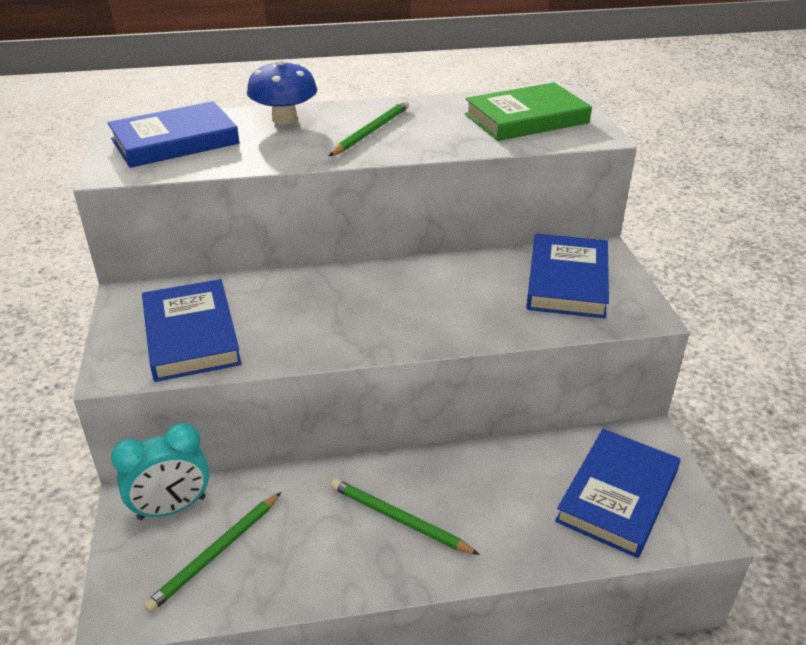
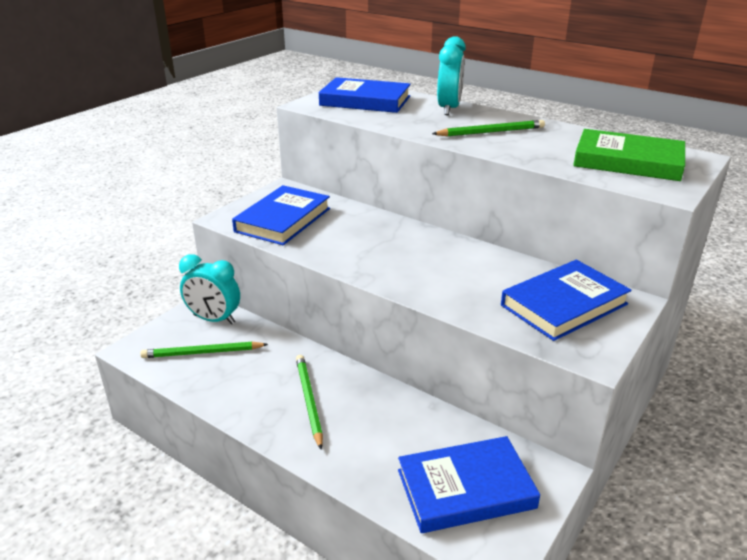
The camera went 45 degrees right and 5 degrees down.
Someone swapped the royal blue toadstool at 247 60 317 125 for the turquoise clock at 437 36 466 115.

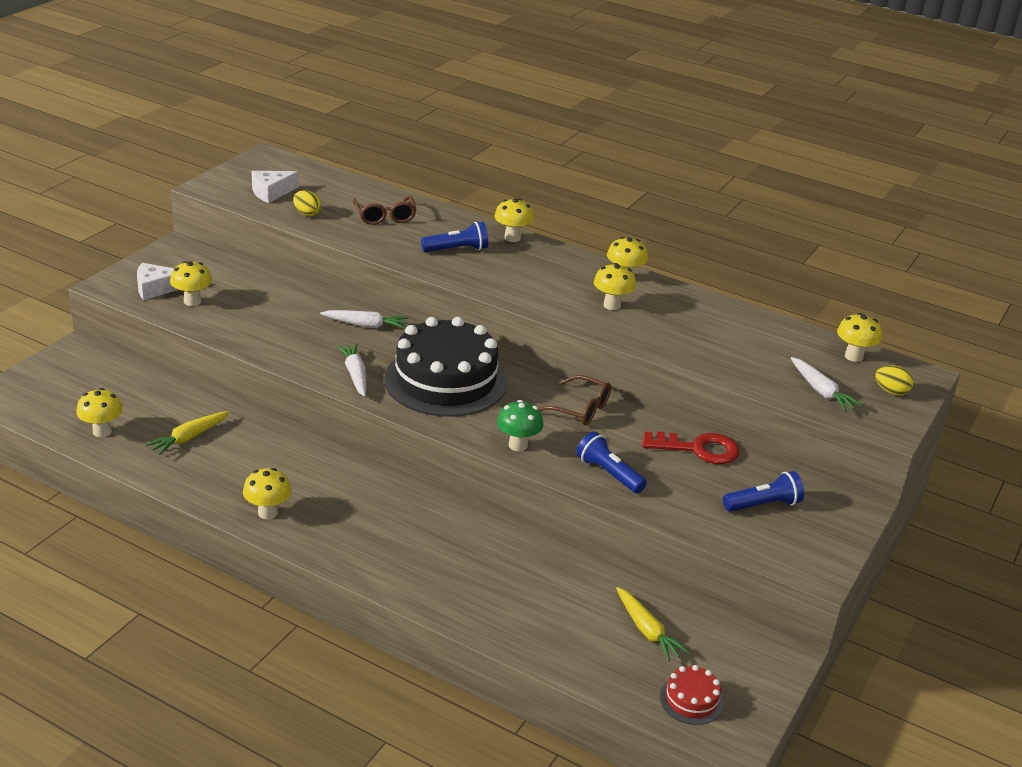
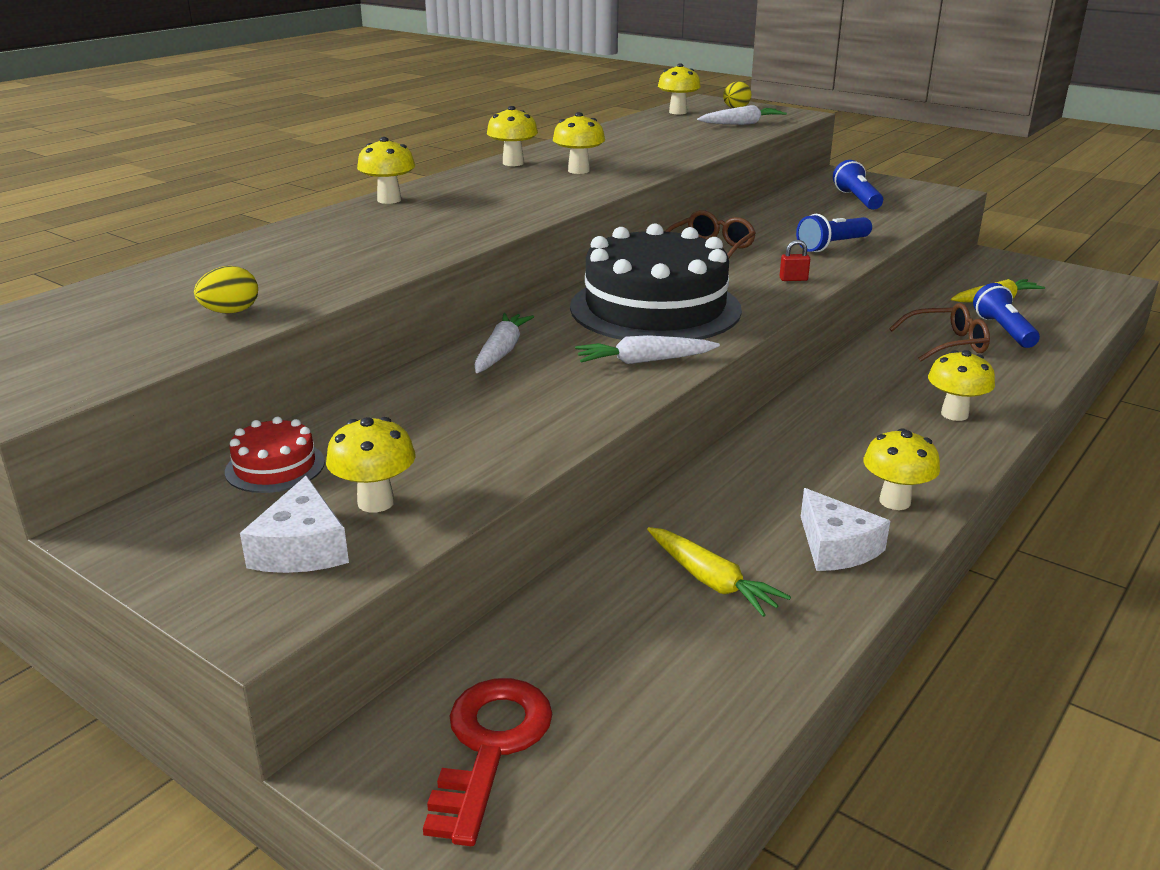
The camera went 80 degrees left and 5 degrees down.
Someone carried the bright yellow toadstool from 76 388 123 437 to 928 350 995 421.
Someone carried the pure white piece of cheese from 251 171 299 203 to 801 488 890 571.
Someone carried the dark brown glasses from 353 196 417 225 to 889 303 990 362.
Someone carried the royal blue pocket torch from 421 222 488 252 to 973 283 1040 348.
Someone swapped the green toadstool at 497 400 544 451 for the red lock at 780 240 810 281.
Someone carried the red latchkey from 642 431 740 464 to 423 678 553 846.
Someone carried the red gateau from 660 665 724 725 to 225 417 325 493.

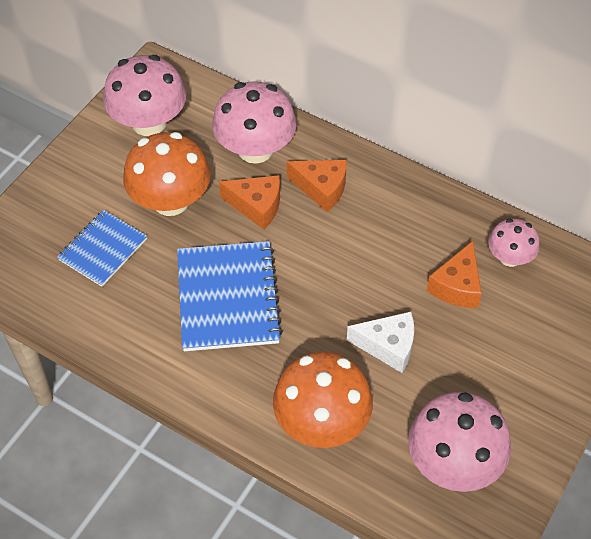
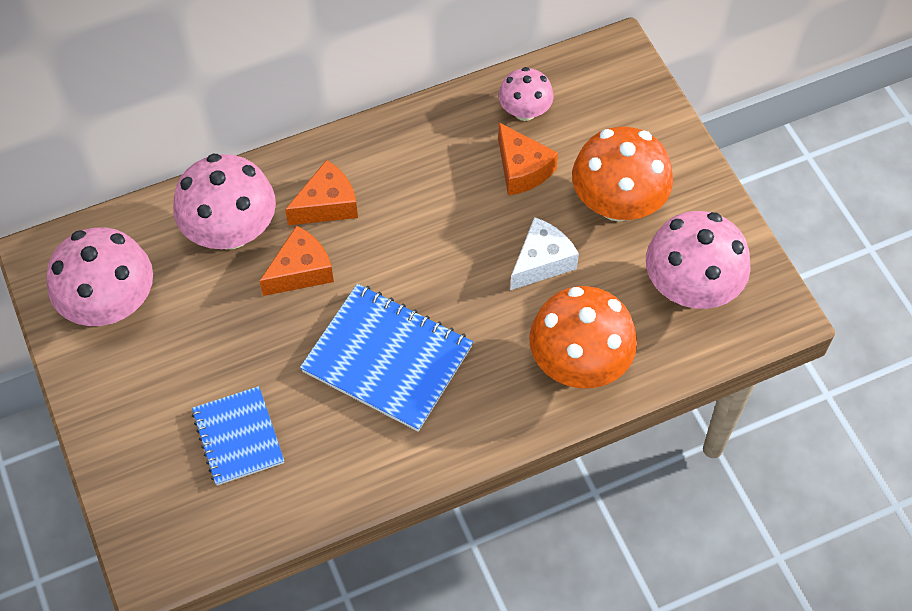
The camera went 55 degrees left and 5 degrees up.
Someone carried the orange-coloured toadstool from 123 132 211 216 to 572 127 673 222.

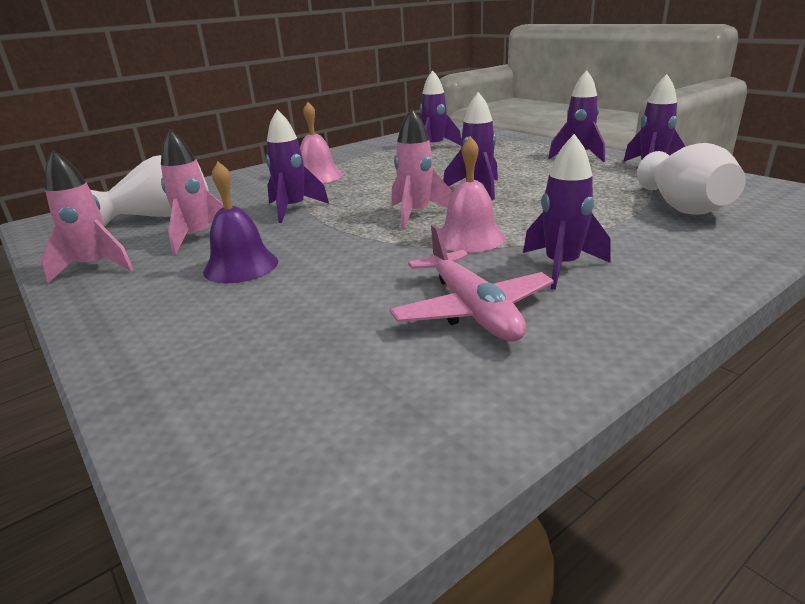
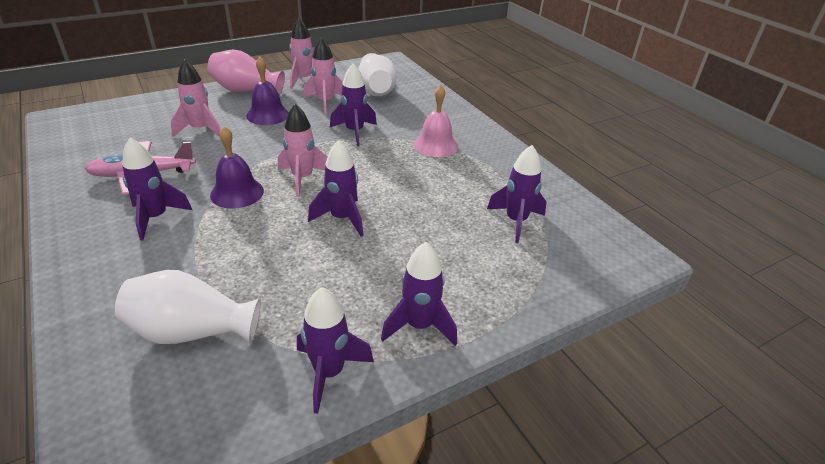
The camera went 95 degrees right and 10 degrees up.
Someone repainted the rosy bell at 440 136 505 252, which became the violet bell at 210 126 264 209.
Someone put down the rosy toy rocket at 170 59 221 137.
Someone put down the rosy flower vase at 207 49 285 95.

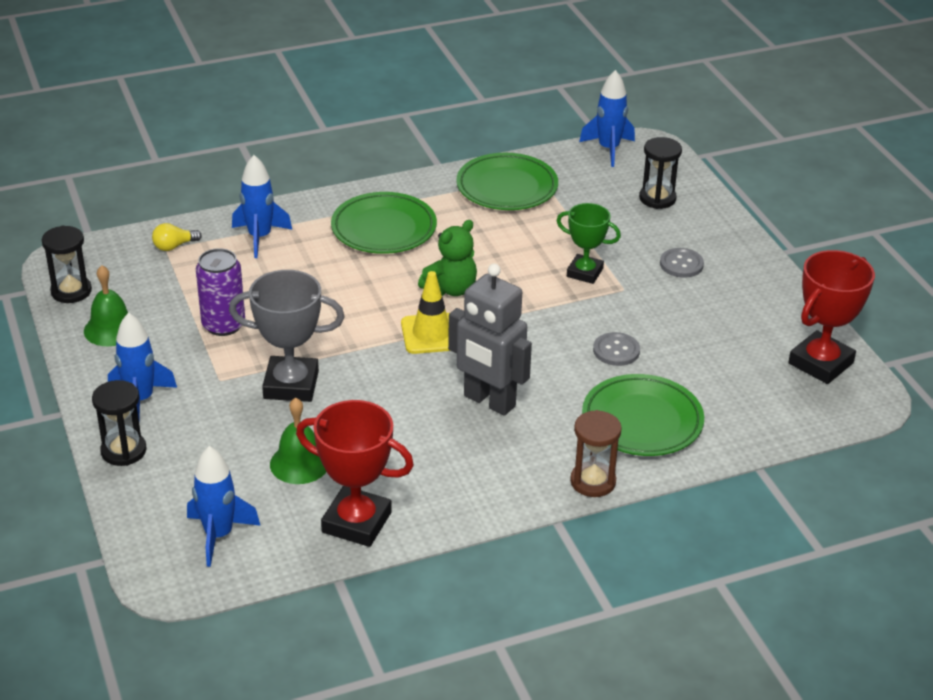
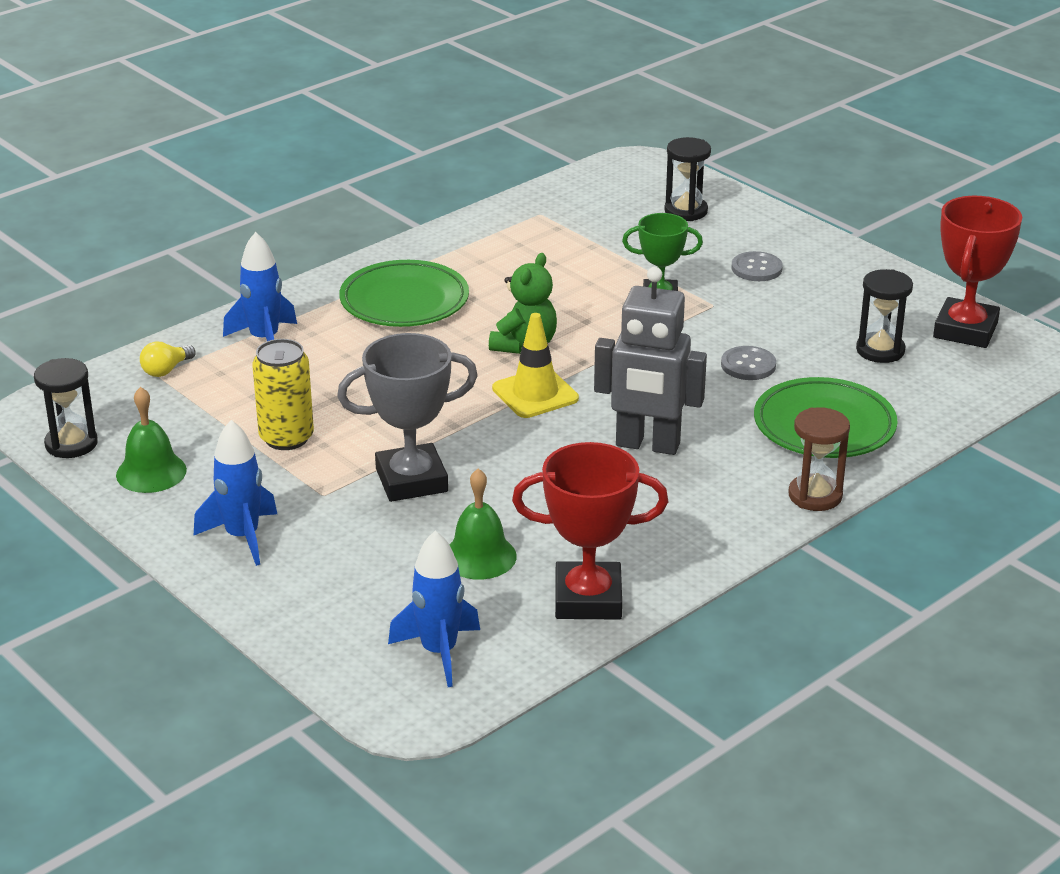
The camera went 20 degrees left and 5 degrees down.
Someone carried the jet-black sand timer from 92 380 146 466 to 856 269 913 363.
Someone repainted the violet soda can at 196 248 245 336, which became the bright yellow soda can at 252 339 314 450.
Someone took away the green dinner plate at 456 153 558 210.
Someone took away the royal blue toy rocket at 579 70 635 167.

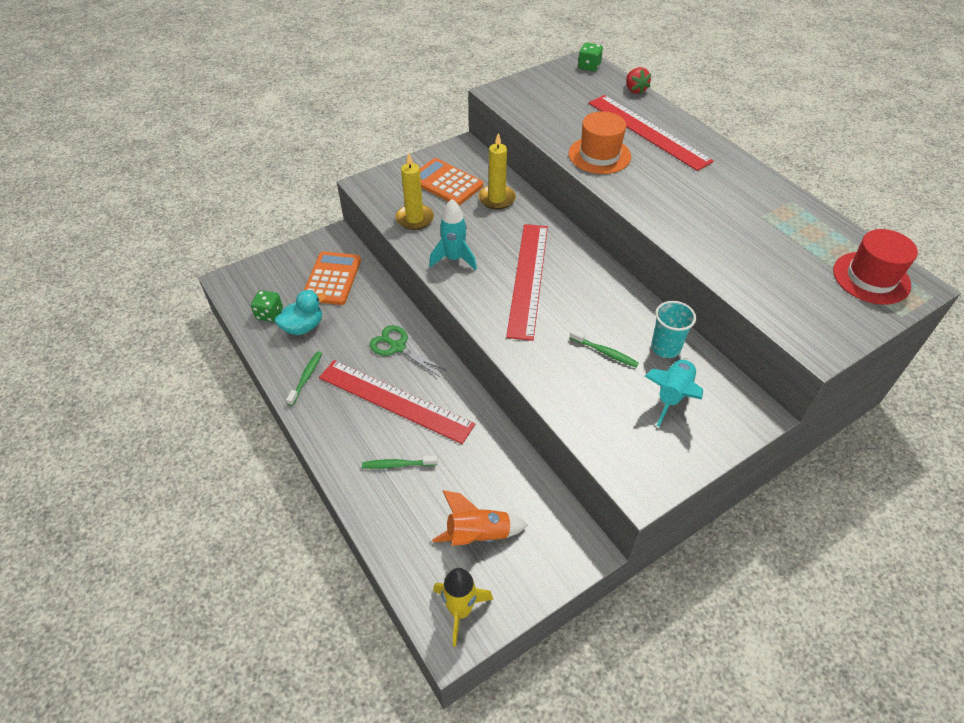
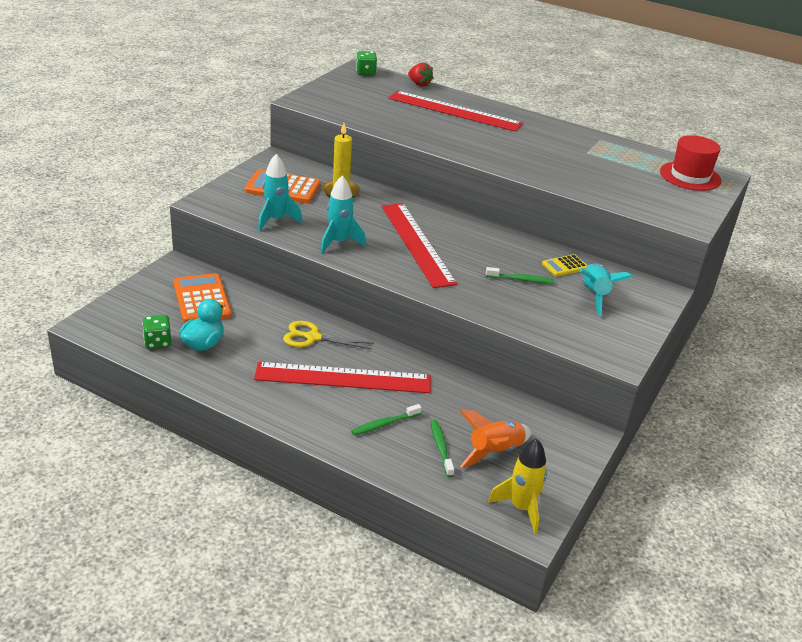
The camera went 30 degrees left and 15 degrees down.
Someone carried the green tooth brush from 286 351 322 406 to 430 419 454 477.
Someone repainted the green shears at 369 325 447 377, which became the bright yellow shears at 283 321 374 349.
Someone swapped the bright yellow candle at 395 153 434 230 for the turquoise toy rocket at 258 154 303 231.
Someone took away the orange-coloured tall hat at 569 111 631 174.
Someone swapped the turquoise cup at 651 301 696 358 for the bright yellow calculator at 542 254 588 277.

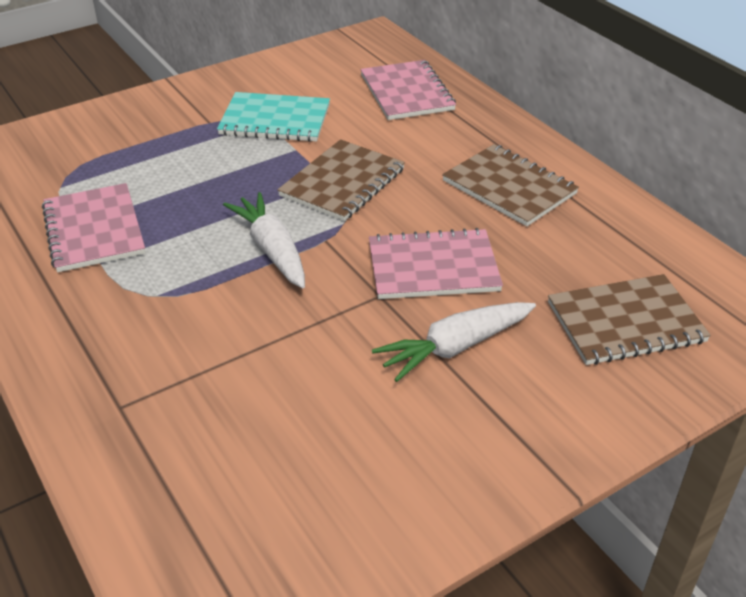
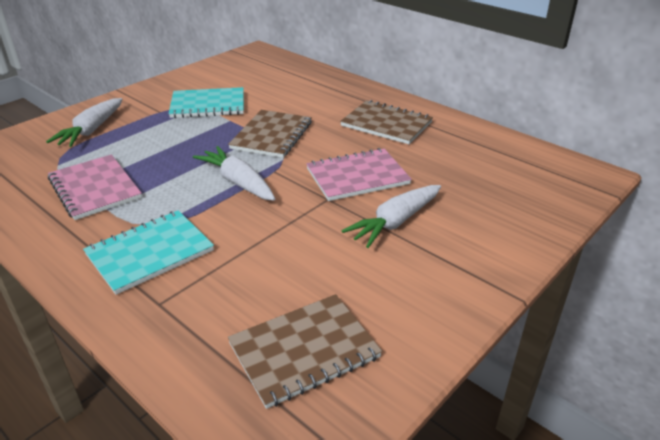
The camera went 15 degrees left and 5 degrees down.
Someone took away the rosy notebook at 361 60 456 120.
Someone carried the dark brown notebook from 548 274 711 365 to 228 294 382 409.
Someone put down the pure white toy carrot at 46 98 122 147.
Someone put down the turquoise notebook at 83 210 214 295.

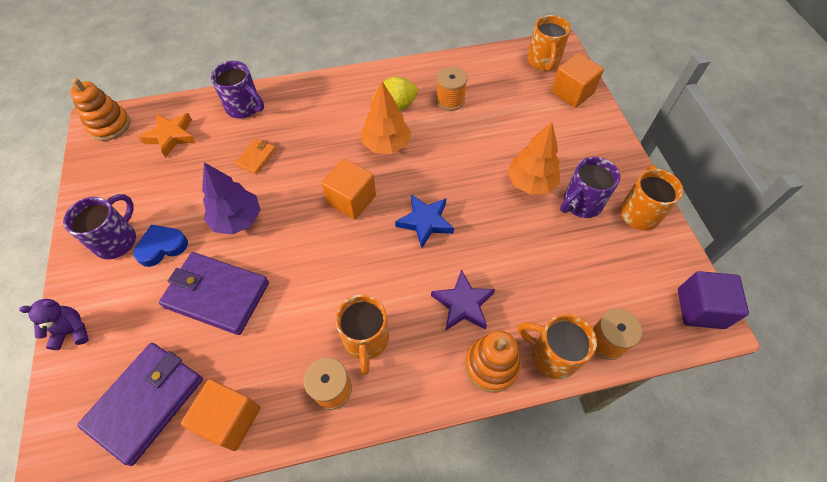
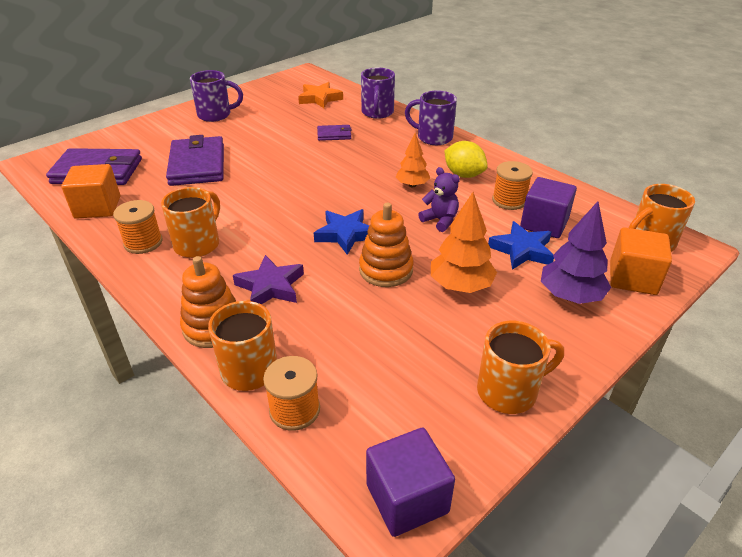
The camera went 60 degrees right and 20 degrees down.
Someone carried the violet teddy bear from 19 299 89 350 to 418 167 460 232.
Someone carried the orange-coloured stacking rings from 70 78 130 141 to 359 203 414 287.
Someone took away the royal blue love heart at 133 225 188 267.
Someone carried the violet tree from 202 162 261 235 to 541 201 611 304.
Someone repainted the orange-coloured wallet at 235 139 276 174, which became the violet wallet at 317 125 352 141.
Someone took away the orange-coloured cube at 321 159 376 220.
Someone rotated the orange-coloured coffee mug at 335 294 389 375 by 150 degrees clockwise.
Someone scaled the orange-coloured tree at 361 81 411 154 by 0.65.
Someone carried the violet coffee mug from 560 157 620 218 to 405 90 457 145.
Someone put down the royal blue star shape at 488 221 554 270.
Someone put down the violet cube at 520 177 577 238.

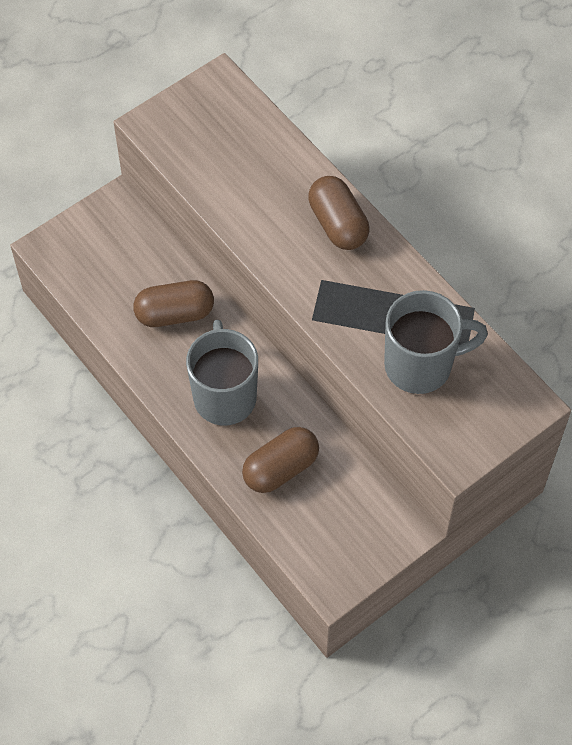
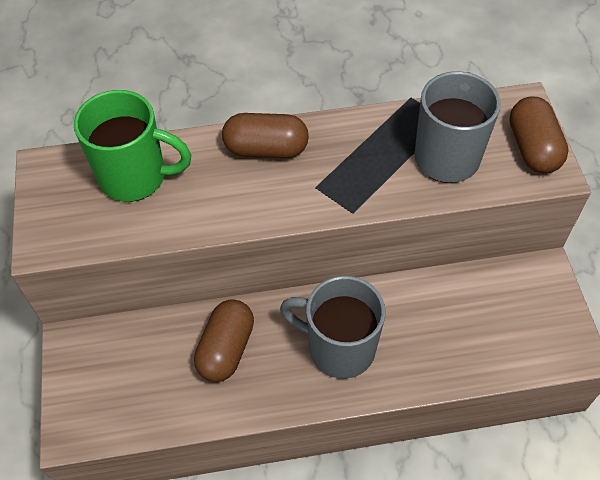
The camera went 60 degrees left and 5 degrees down.
Someone carried the dark brown capsule from 242 427 319 493 to 509 97 569 174.
Someone put down the green coffee mug at 74 90 191 202.

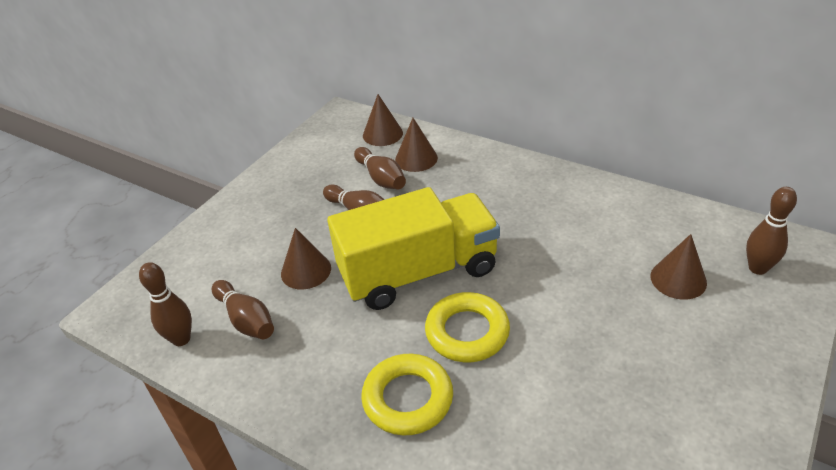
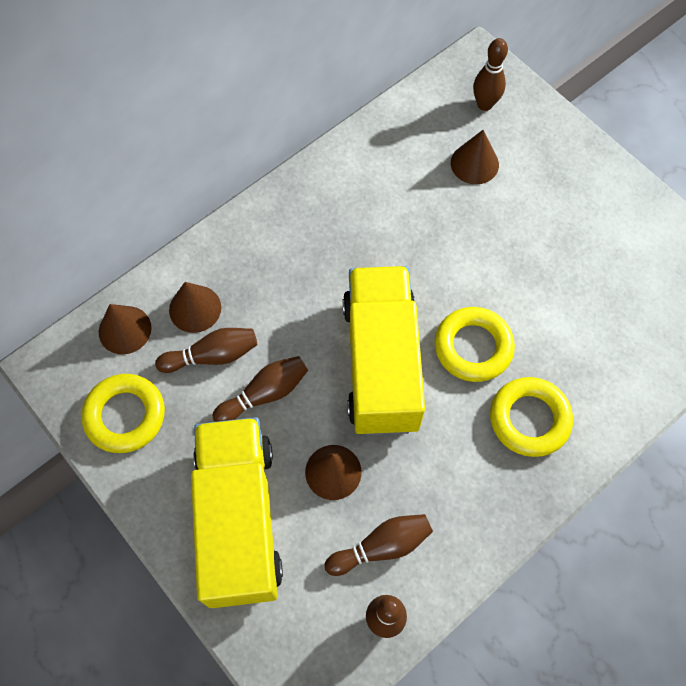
The camera went 75 degrees left and 25 degrees up.
Someone put down the bright yellow ring at 81 374 165 453.
Someone put down the bright yellow toy truck at 191 417 283 608.

